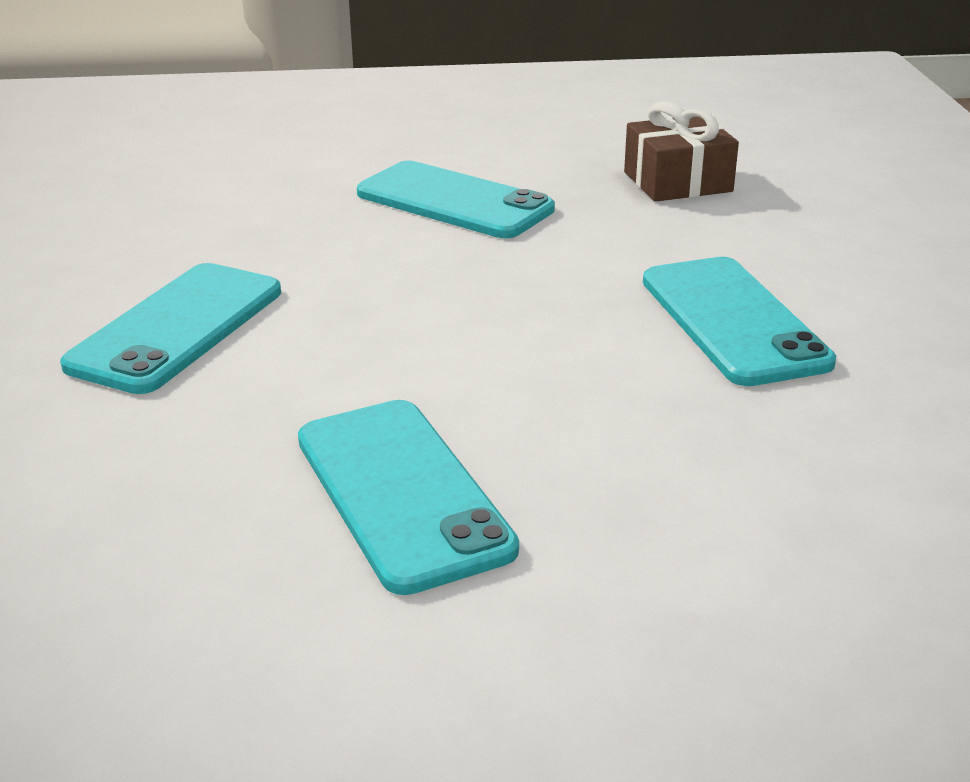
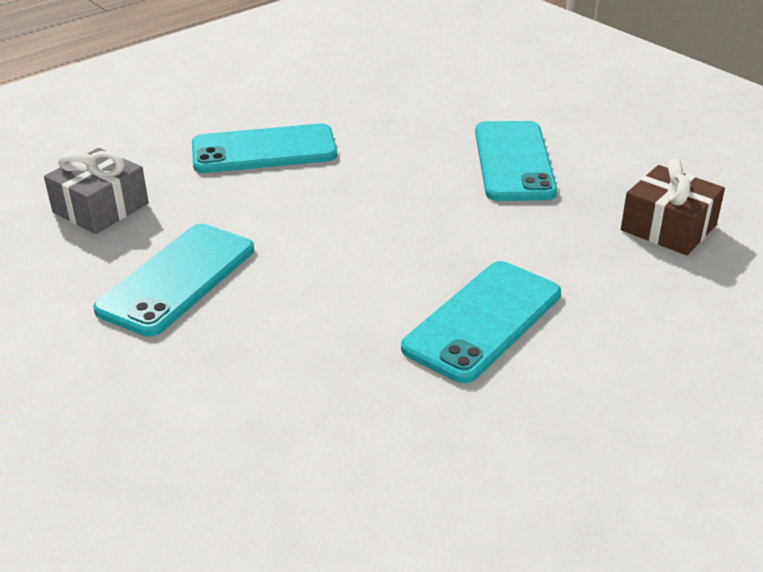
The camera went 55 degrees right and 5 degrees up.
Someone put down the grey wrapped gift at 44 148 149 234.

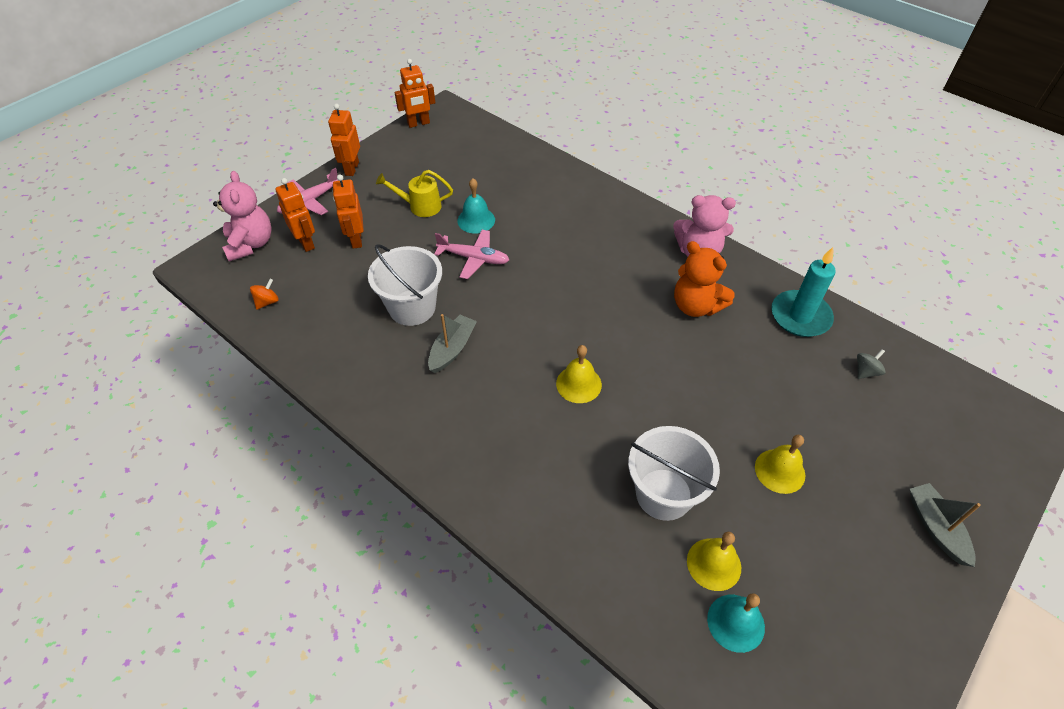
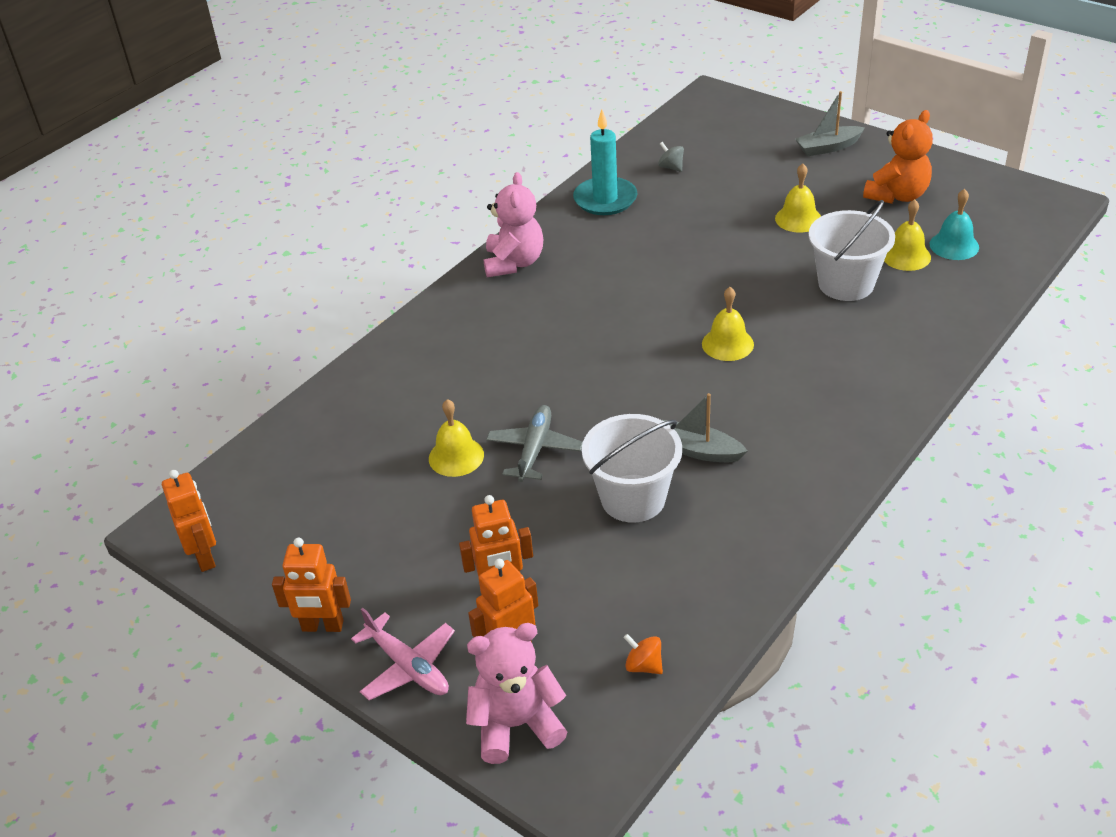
The camera went 90 degrees left and 10 degrees down.
Someone took away the bright yellow watering pot at 376 170 453 217.
Someone repainted the rosy toy plane at 434 230 509 279, which became the grey toy plane at 486 405 583 482.
Someone repainted the turquoise bell at 457 178 495 233, which became the bright yellow bell at 429 399 484 477.
Someone carried the orange-coloured teddy bear from 674 241 735 317 to 863 110 933 204.

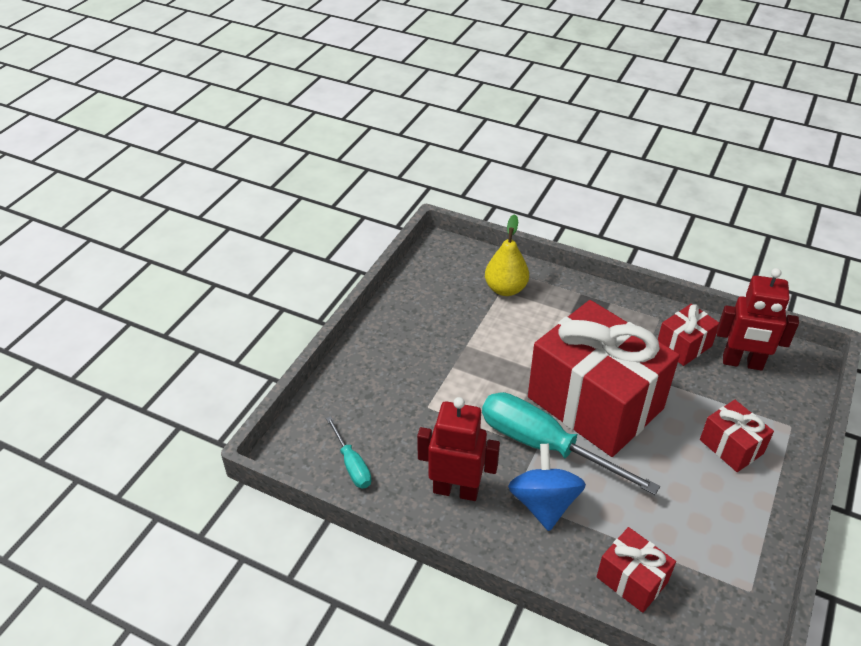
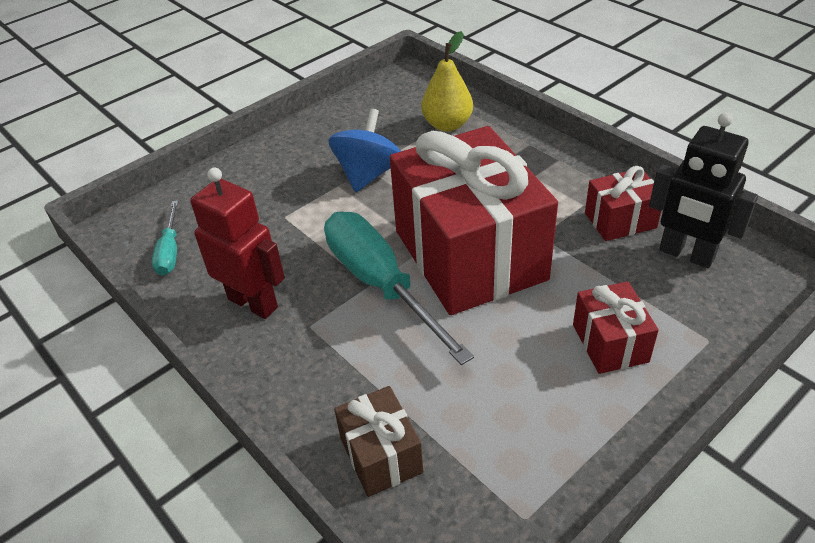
The camera went 25 degrees right and 0 degrees up.
Someone carried the royal blue spinning top from 508 444 586 531 to 328 109 401 192.
Someone repainted the red wrapped gift at 597 527 676 613, which became the dark brown wrapped gift at 334 386 423 497.
Someone repainted the red toy robot at 717 268 799 370, which became the jet-black toy robot at 649 113 758 268.

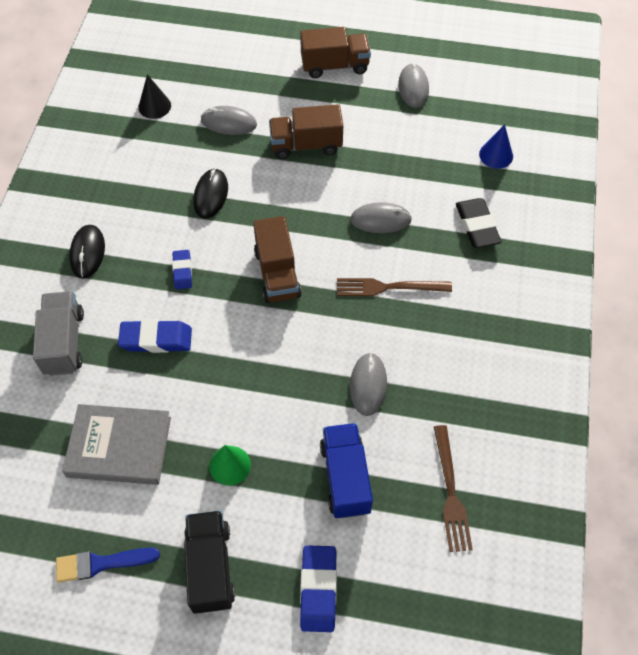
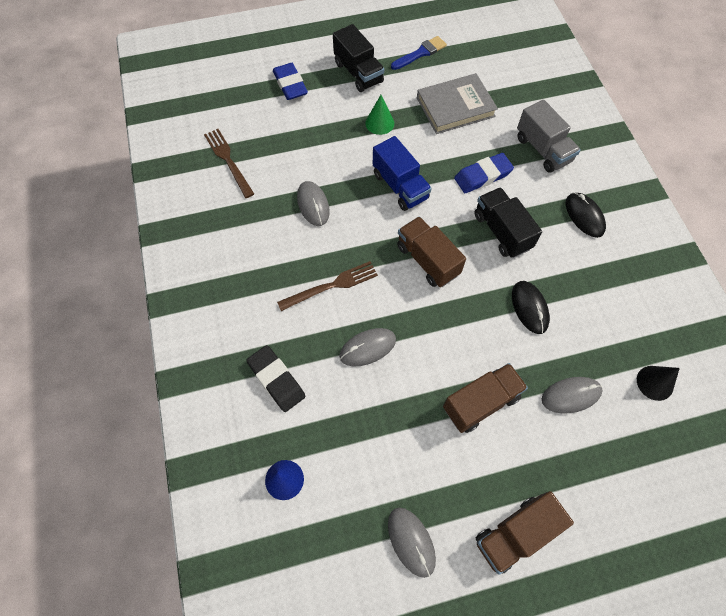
The camera went 155 degrees right and 5 degrees up.
Someone swapped the royal blue gum eraser at 172 250 192 289 for the jet-black toy truck at 474 187 542 258.
Someone carried the royal blue toy truck from 320 423 373 519 to 373 136 432 211.

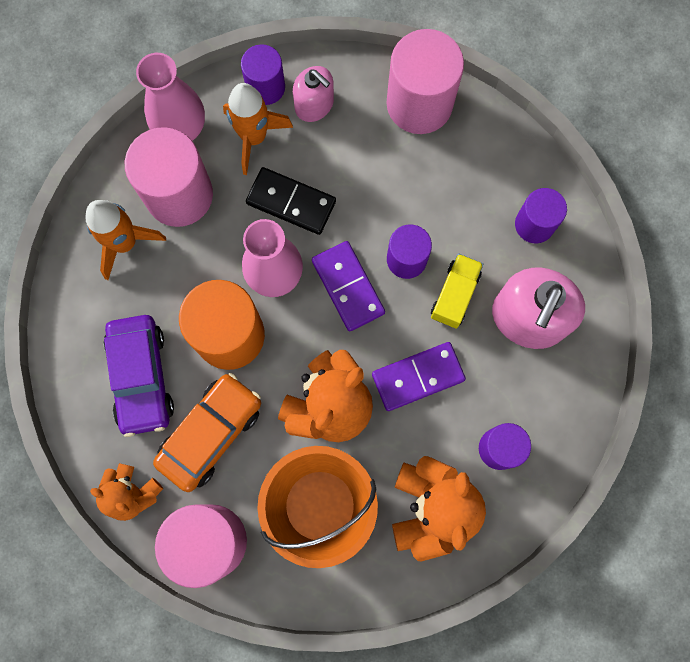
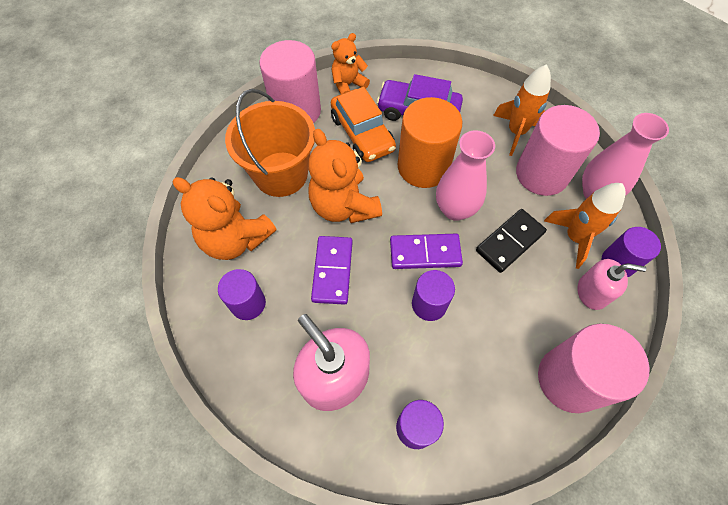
The camera went 115 degrees right and 15 degrees down.
Someone rotated the rosy pump bottle at 293 66 334 122 by 150 degrees counterclockwise.
Someone took away the bright yellow toy truck at 431 254 483 329.

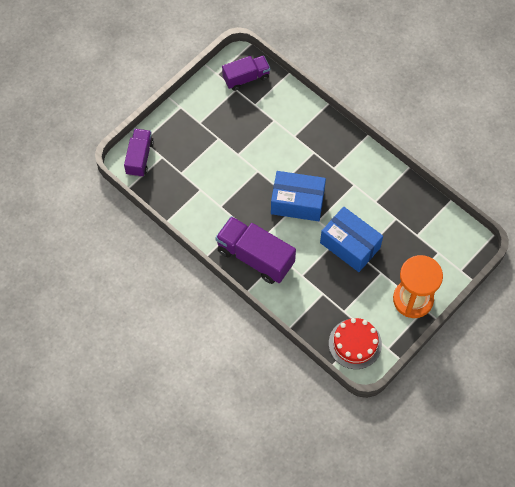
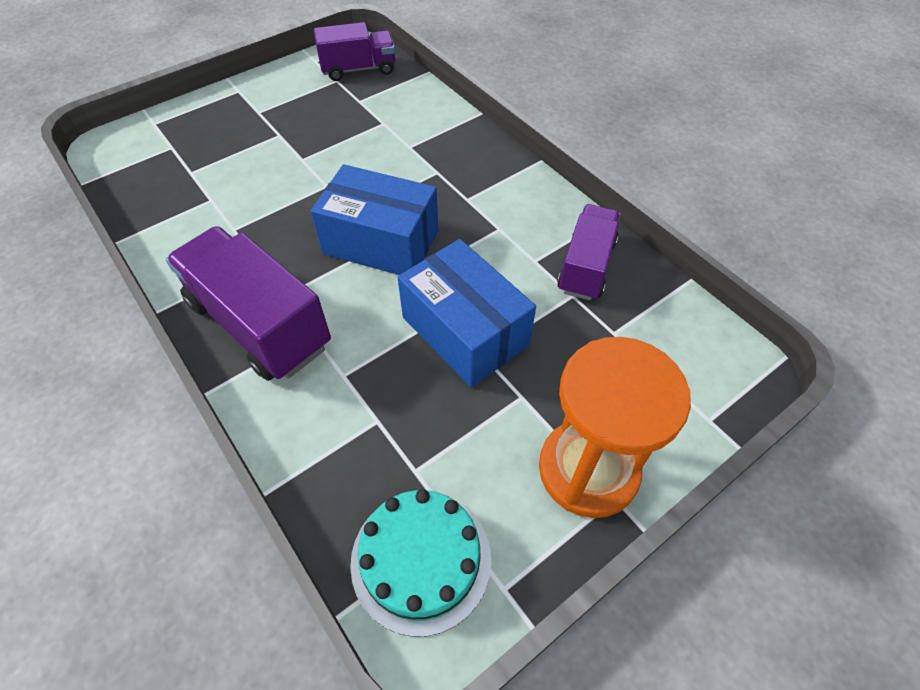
The camera went 10 degrees right and 10 degrees down.
Someone carried the violet toy truck from 124 129 154 177 to 557 204 620 300.
Someone repainted the red gateau at 329 318 382 369, which became the turquoise gateau at 350 489 491 637.

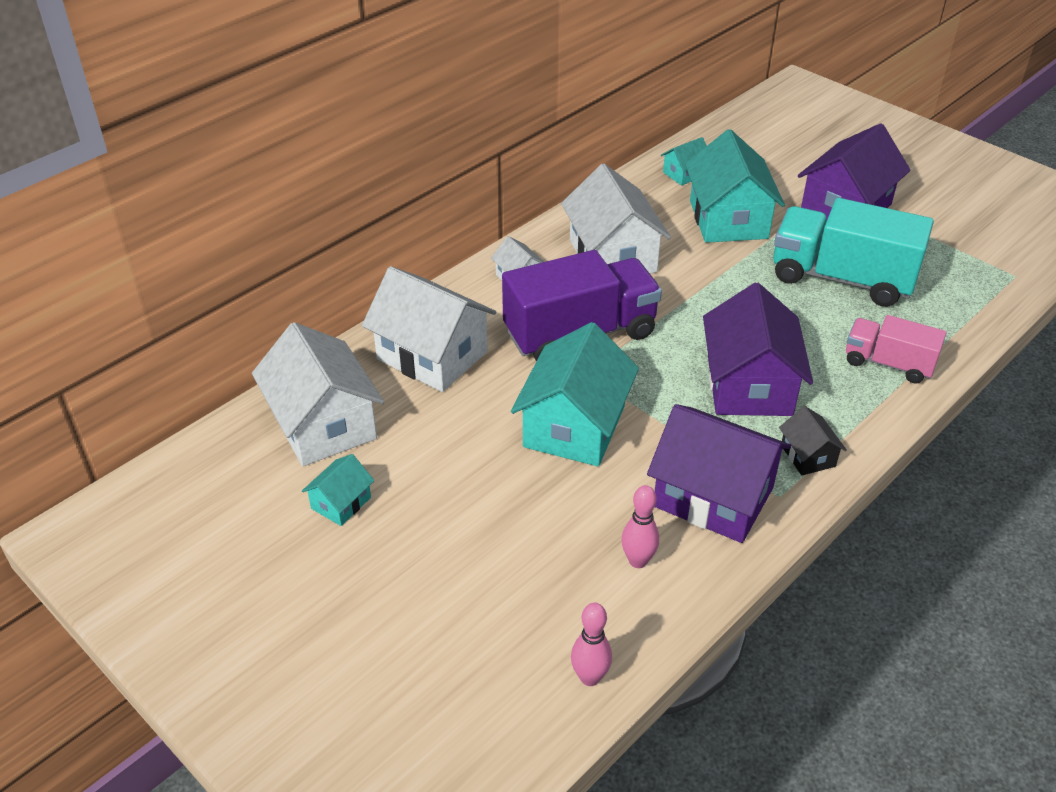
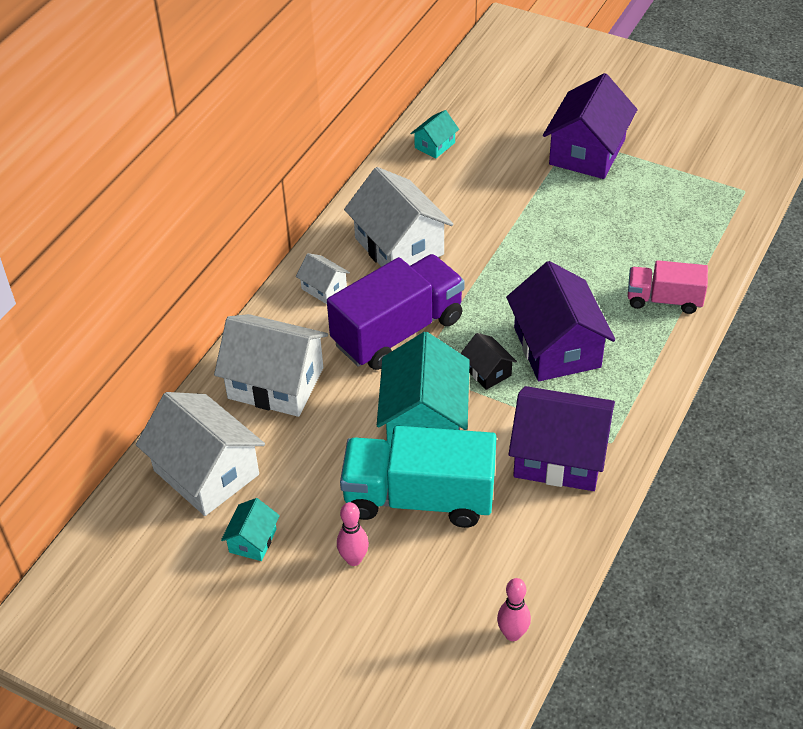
The camera went 15 degrees left and 5 degrees up.
Someone carried the rosy tenpin from 621 485 659 568 to 337 502 369 566.
Someone took away the turquoise cottage at 685 129 785 243.
Someone carried the turquoise toy truck from 773 198 934 307 to 340 426 496 528.
Someone carried the jet-black cottage from 779 406 846 475 to 460 333 517 390.

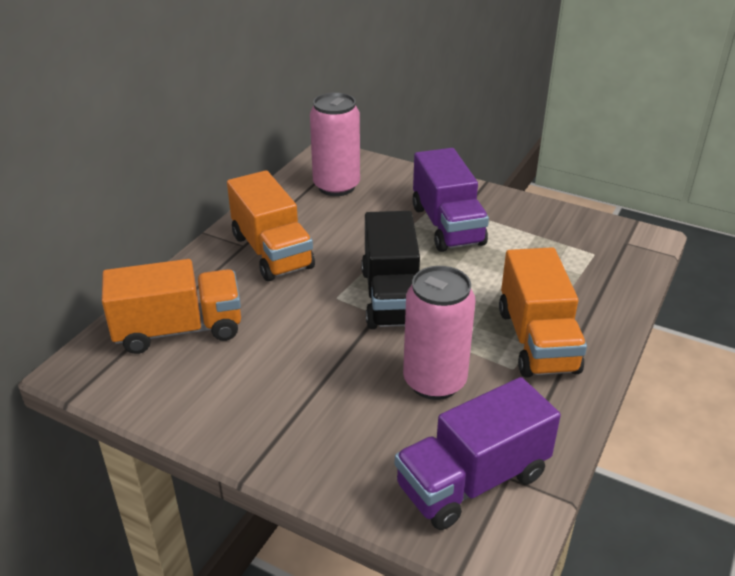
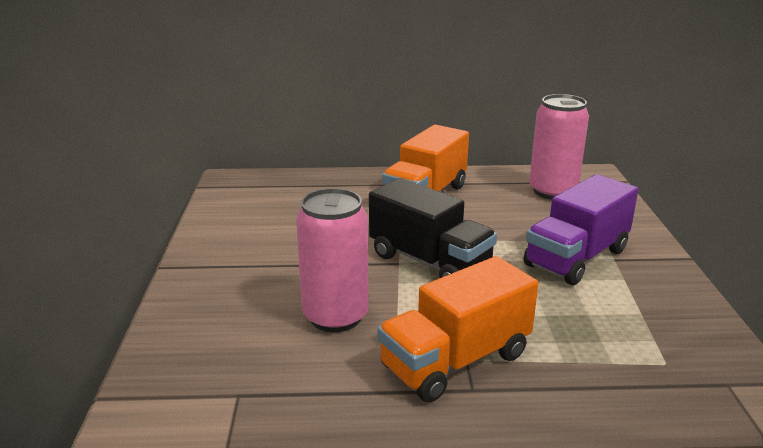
The camera went 60 degrees right and 10 degrees down.
Someone took away the orange-coloured toy truck at 102 259 241 354.
Someone rotated the jet-black toy truck at 361 211 420 329 by 105 degrees counterclockwise.
Someone took away the violet toy truck at 395 377 561 530.

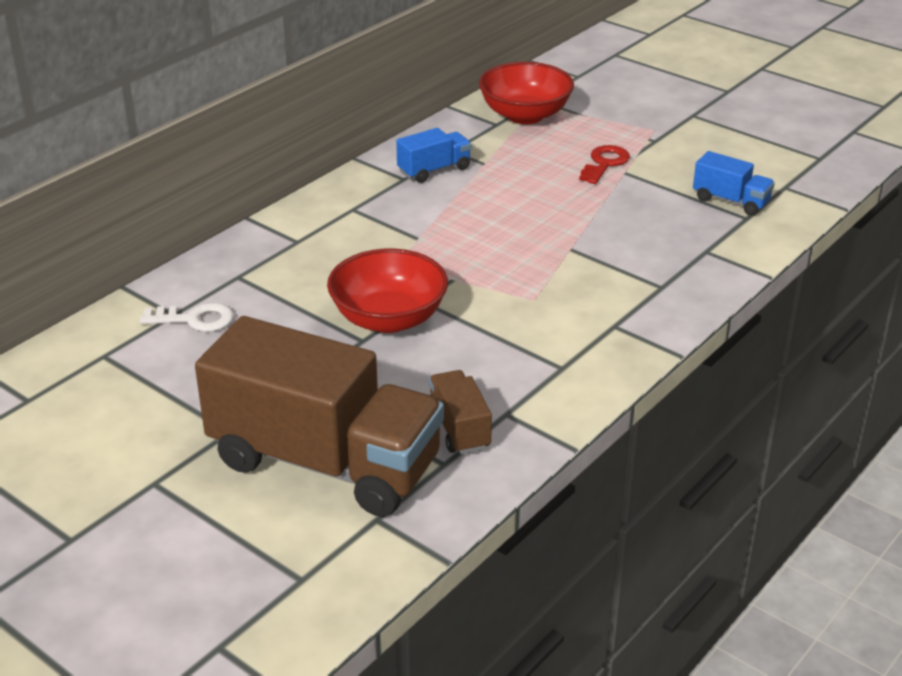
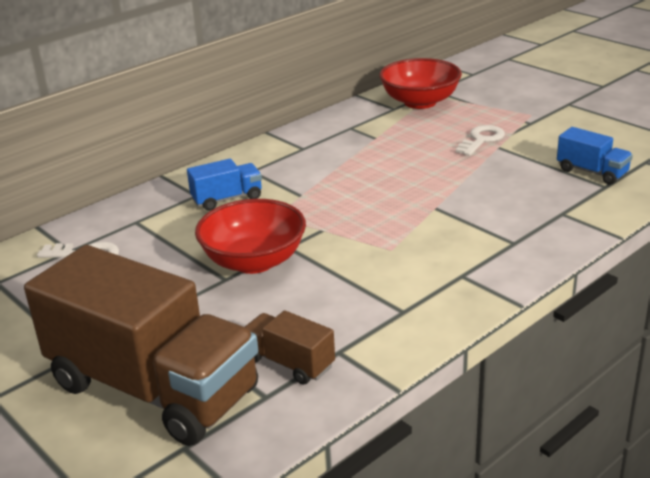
The camera went 10 degrees right and 5 degrees down.
Someone carried the royal blue toy truck from 396 128 472 183 to 187 159 262 211.
Someone rotated the dark brown toy truck at 429 370 492 454 by 45 degrees counterclockwise.
Someone repainted the red latchkey at 579 145 630 184, which became the pure white latchkey at 456 125 505 156.

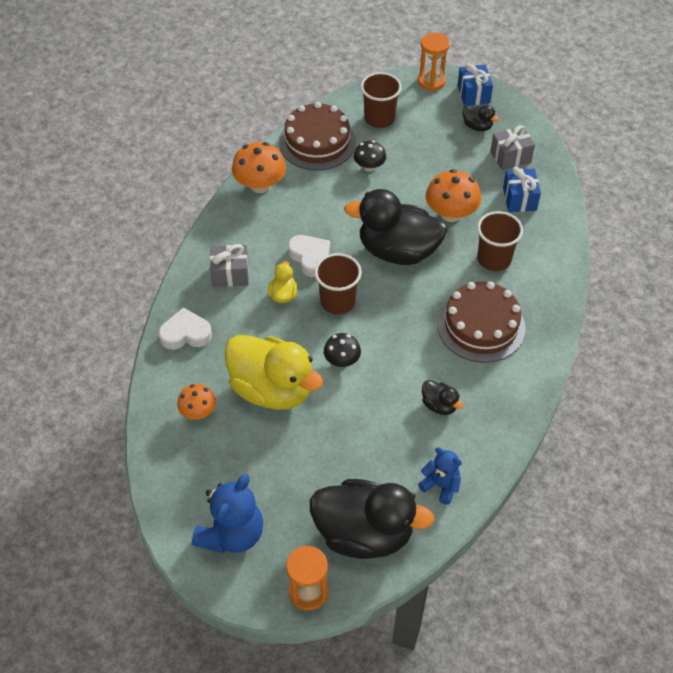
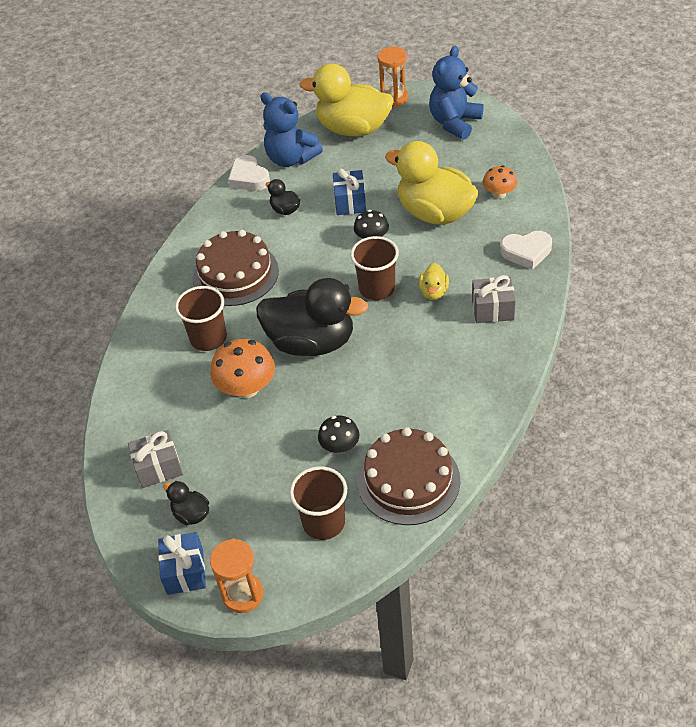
The camera went 175 degrees left and 5 degrees down.
Someone took away the orange-coloured toadstool at 232 142 286 193.
Someone carried the pure white love heart from 288 235 330 277 to 228 155 270 191.
Someone repainted the jet-black duck at 310 479 435 559, which became the bright yellow duck at 299 64 394 136.
Someone scaled the royal blue teddy bear at 418 448 462 505 by 1.71.
Someone carried the royal blue wrapped gift from 503 167 541 212 to 333 168 366 215.

